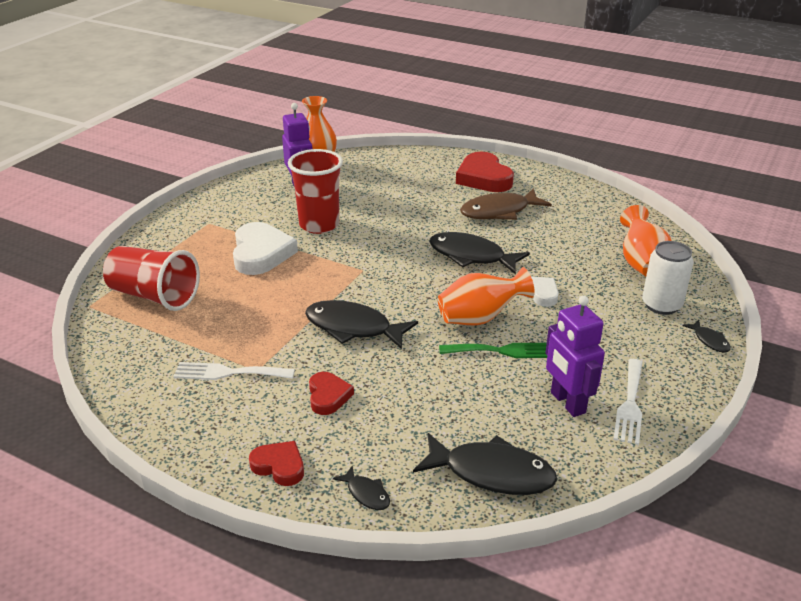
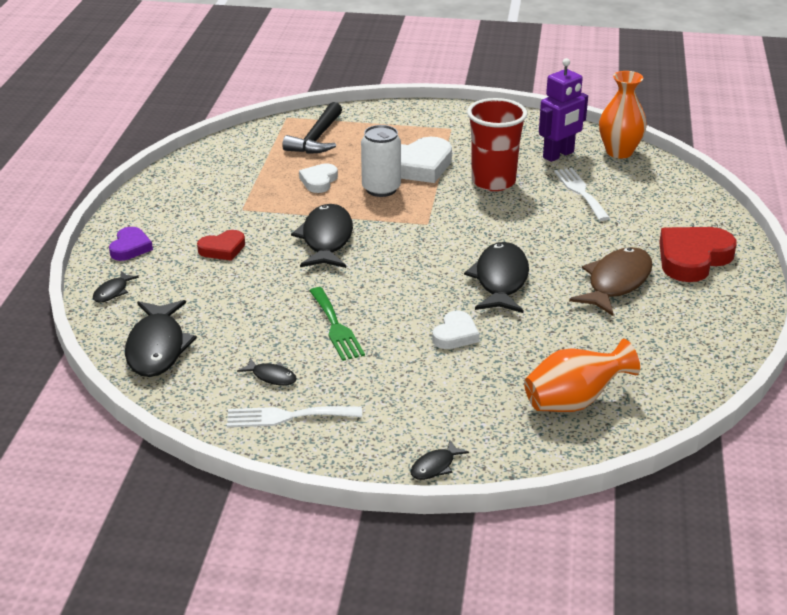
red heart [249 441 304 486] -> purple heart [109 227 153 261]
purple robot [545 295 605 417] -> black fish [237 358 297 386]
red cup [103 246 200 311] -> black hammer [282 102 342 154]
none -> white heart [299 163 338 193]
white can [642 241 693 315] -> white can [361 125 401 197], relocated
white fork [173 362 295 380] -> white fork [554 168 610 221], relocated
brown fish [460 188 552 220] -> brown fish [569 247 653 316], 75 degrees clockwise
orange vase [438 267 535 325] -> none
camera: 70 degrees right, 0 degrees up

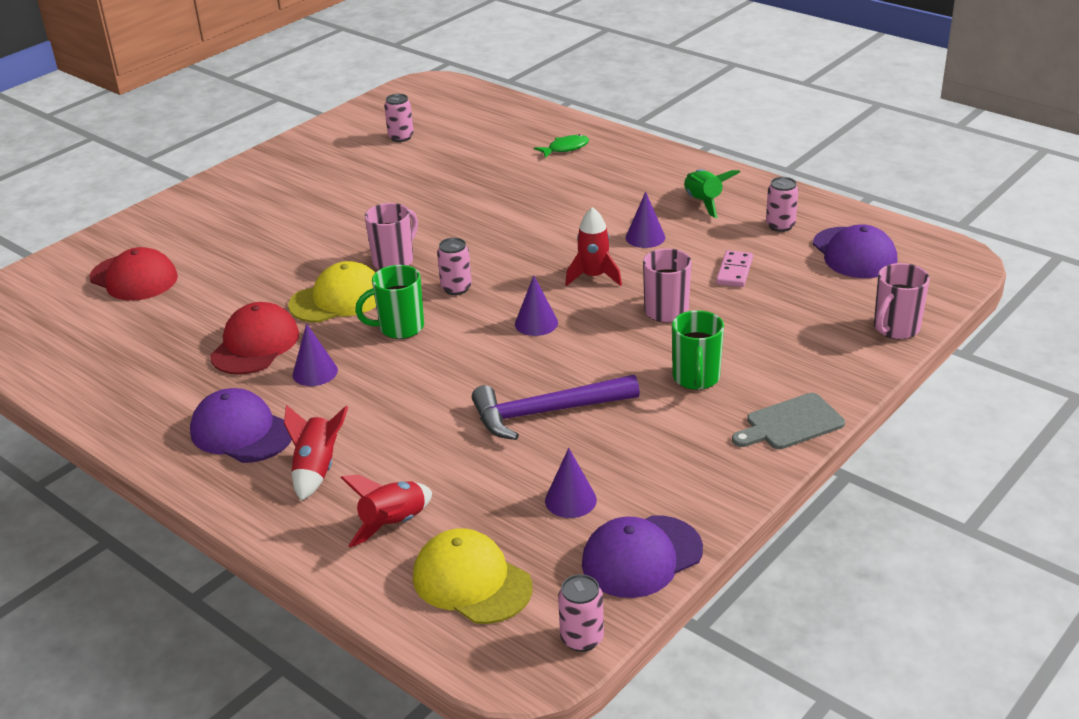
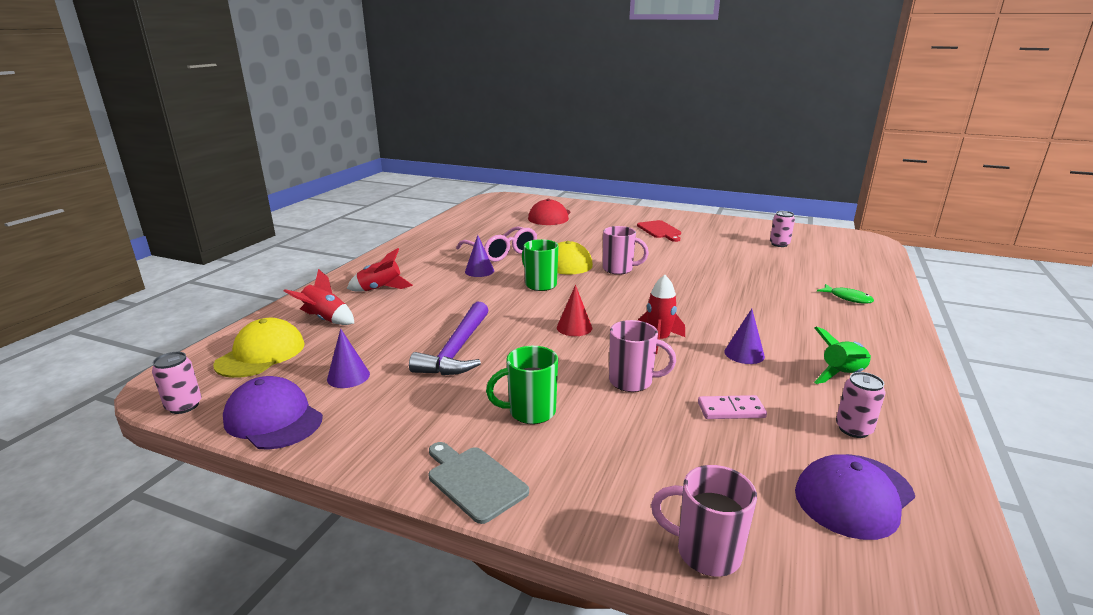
purple hammer [472 375 640 440] -> purple hammer [409 302 488 375], 135 degrees counterclockwise
red cap [210 302 299 375] -> pink glasses [456 226 537 262]
purple cone [515 275 558 336] -> red cone [557 285 592 336]
none -> red cutting board [637 220 681 242]
purple cap [190 388 292 463] -> none
pink can [437 238 472 295] -> none
camera: 70 degrees right, 10 degrees down

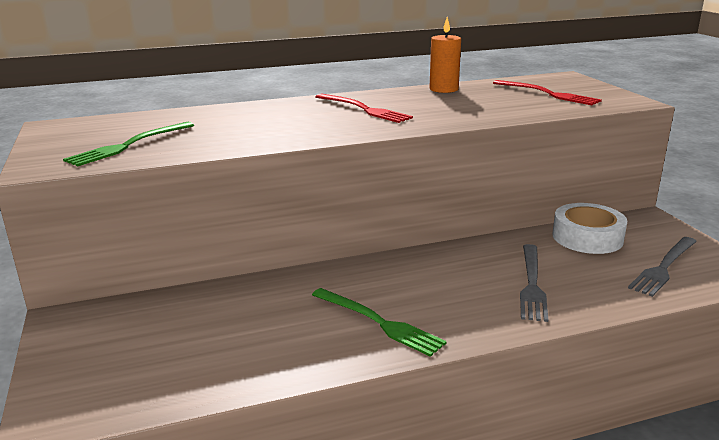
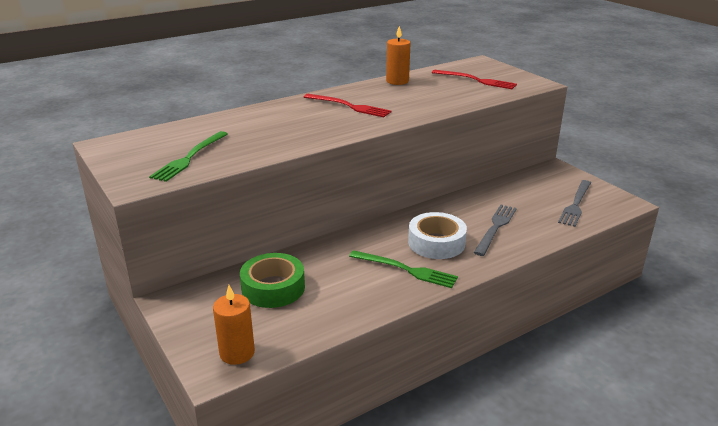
none -> orange candle [213 285 255 365]
none -> green tape [240 253 305 308]
white tape [552 203 627 254] -> white tape [408 212 467 259], relocated
grey fork [520 244 548 322] -> grey fork [474 205 517 256], 150 degrees counterclockwise
camera: 15 degrees left, 5 degrees up

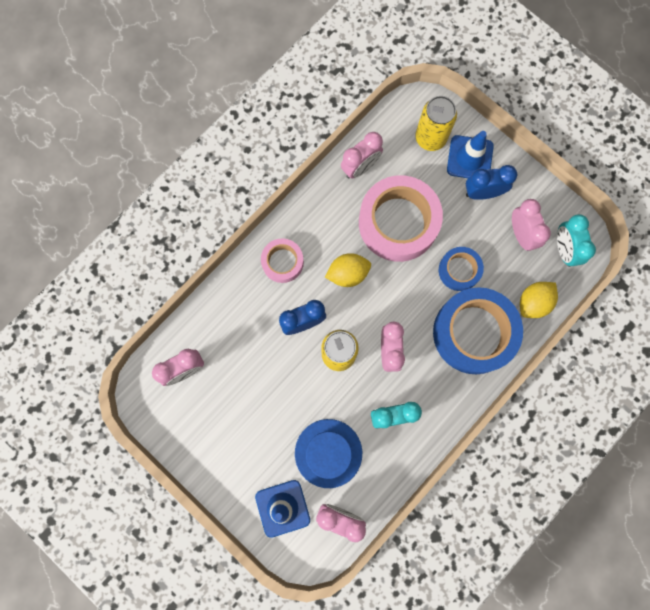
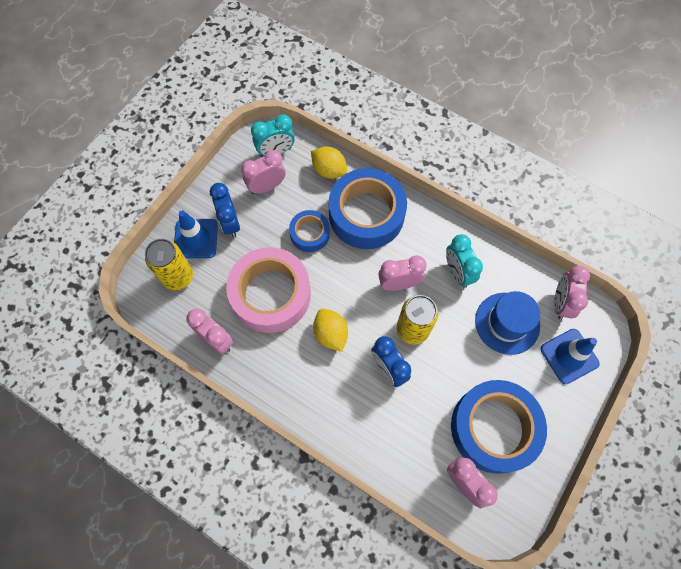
none -> blue tape [451 380 547 474]
pink tape [261 238 304 283] -> none
camera: 100 degrees left, 10 degrees down

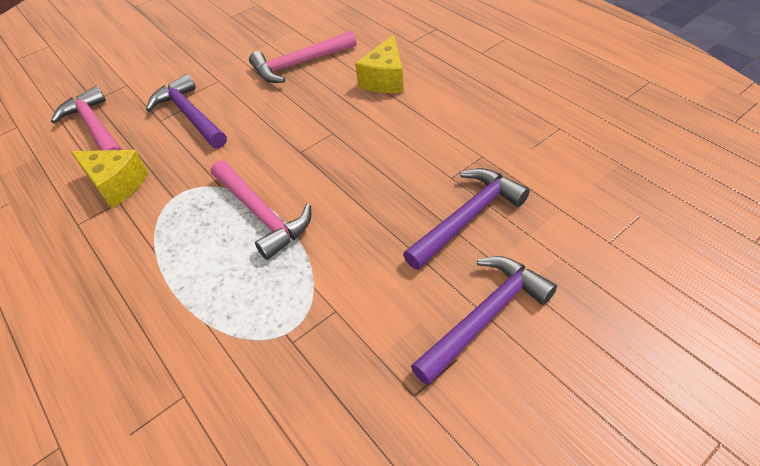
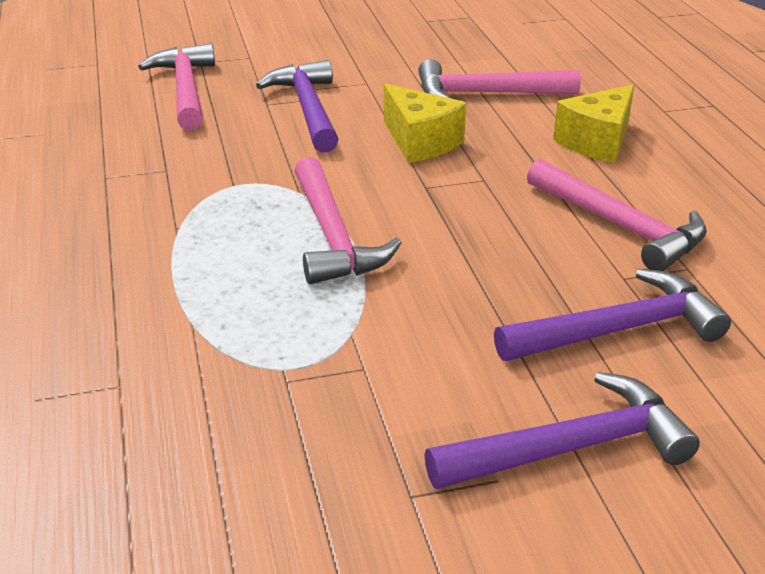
yellow cheese [71 150 148 209] -> yellow cheese [384 83 466 163], relocated
none -> pink hammer [527 159 707 271]
camera: 20 degrees right, 15 degrees down

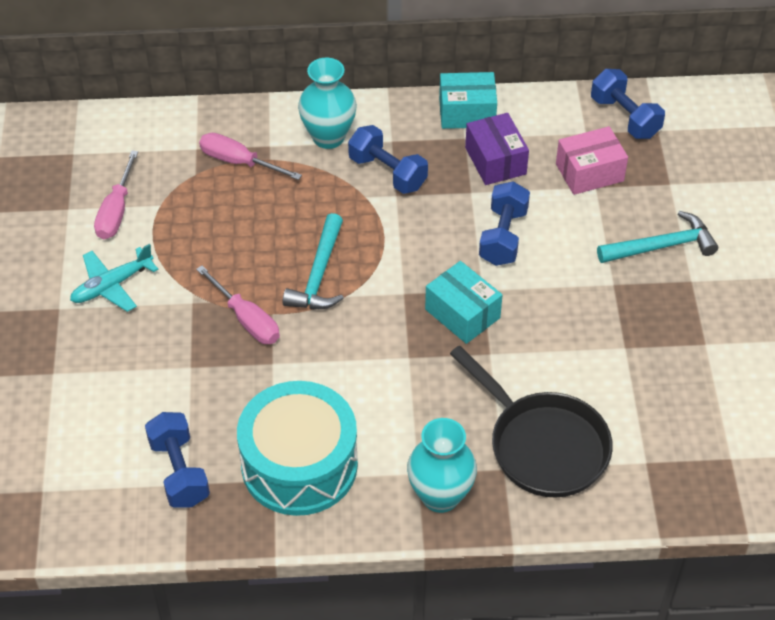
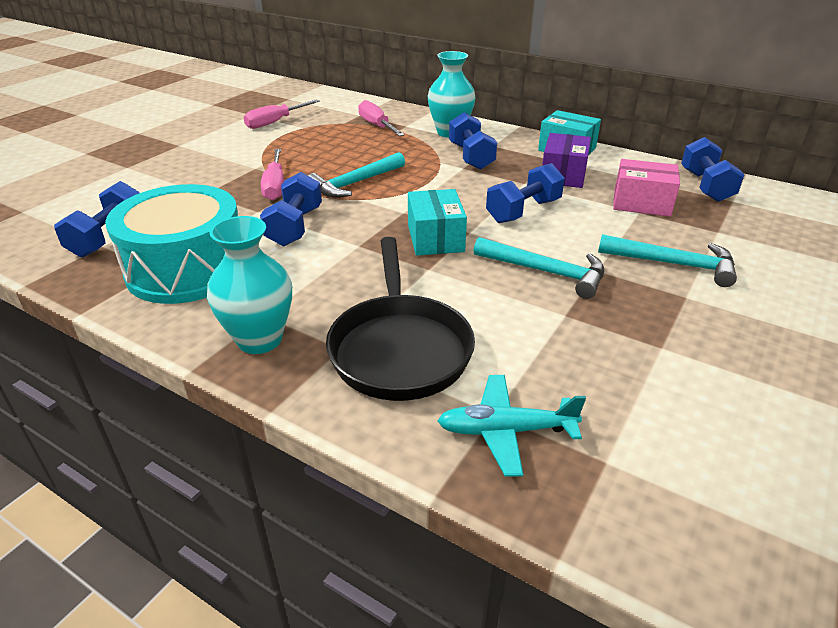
none -> blue dumbbell [260 172 322 246]
turquoise plane [70 244 158 312] -> turquoise plane [437 375 586 477], relocated
none -> turquoise hammer [473 237 604 299]
camera: 35 degrees right, 15 degrees down

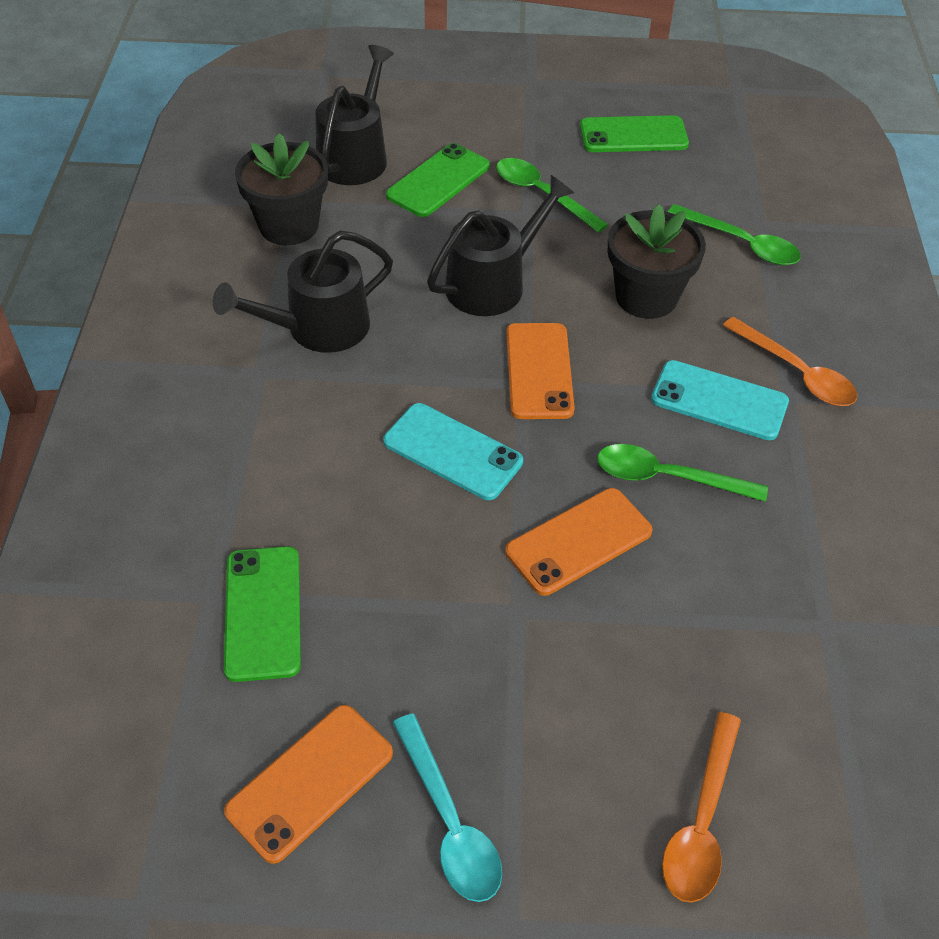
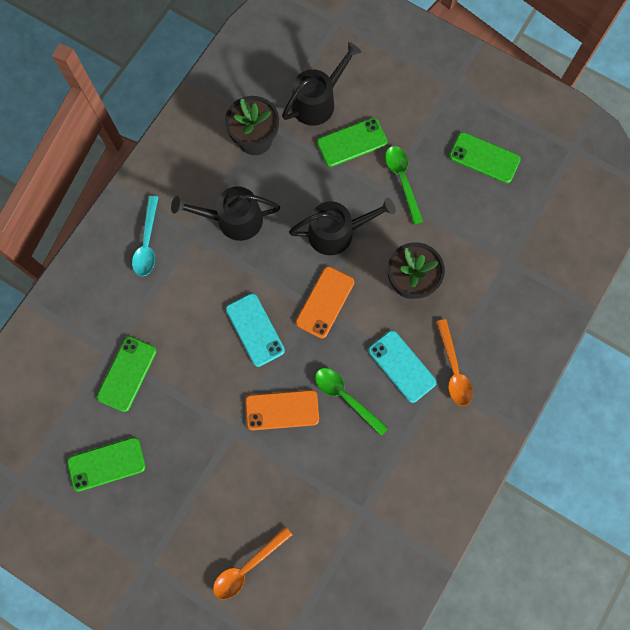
orange phone [224 705 393 864] -> green phone [67 437 146 492]
turquoise spoon [393 713 502 902] -> turquoise spoon [132 196 158 276], relocated
green spoon [668 204 801 265] -> none
camera: 30 degrees right, 25 degrees up

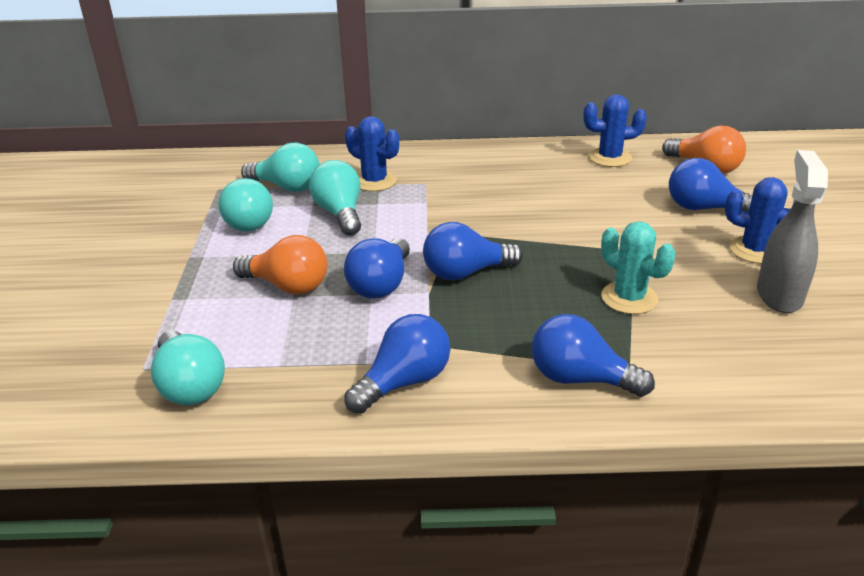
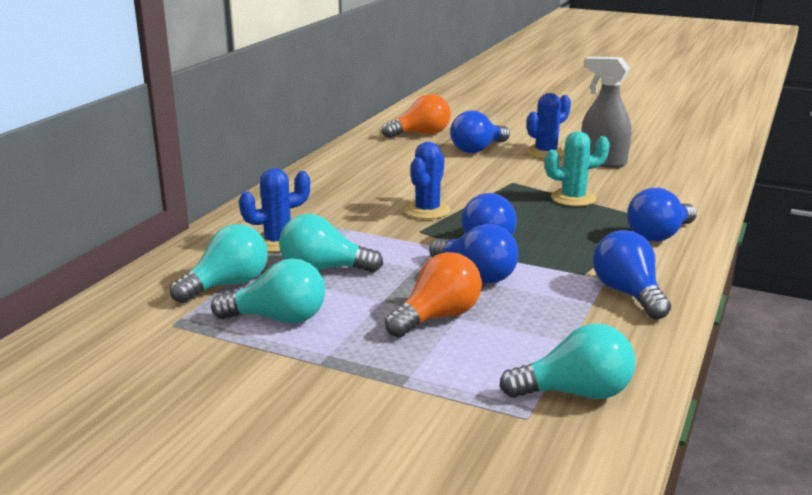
blue cactus [583 94 647 167] -> blue cactus [405 142 451 219], relocated
camera: 65 degrees left, 10 degrees down

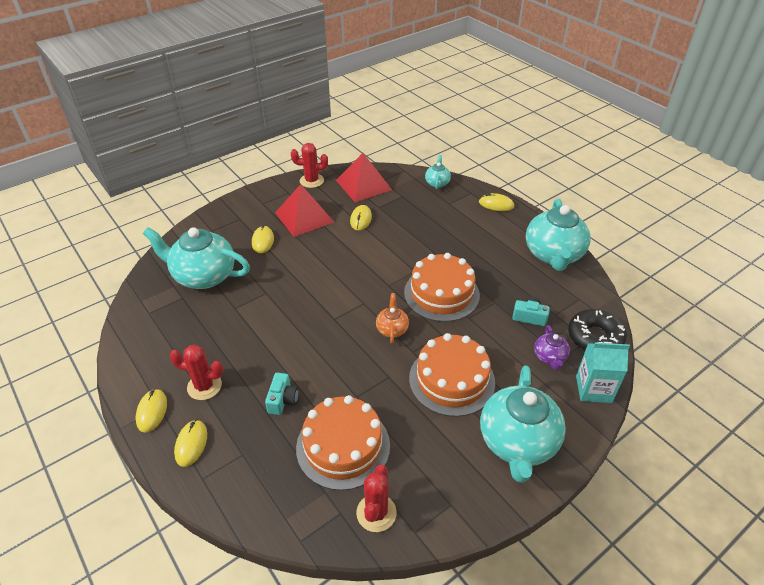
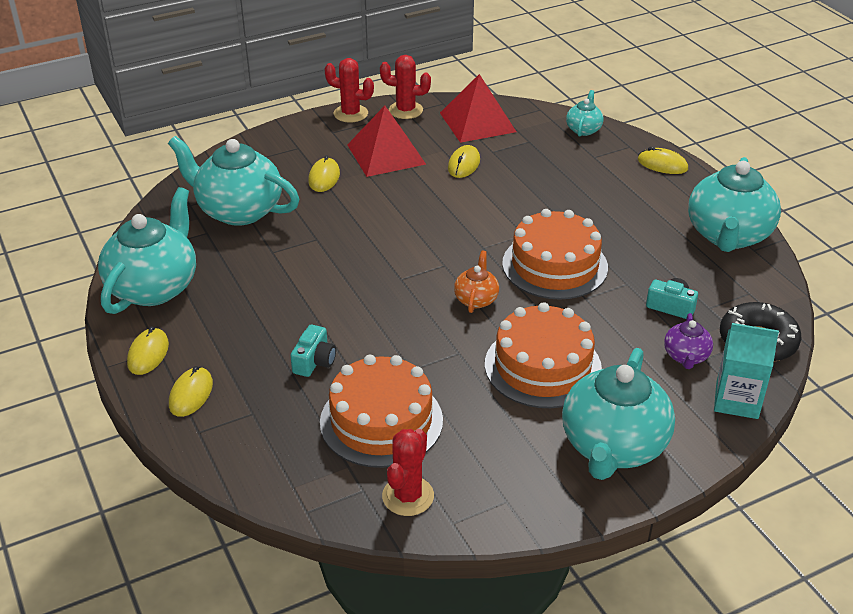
none -> turquoise teapot [98 187 196 314]
red cactus [169 345 223 400] -> red cactus [324 58 374 123], relocated
camera: 10 degrees right, 5 degrees down

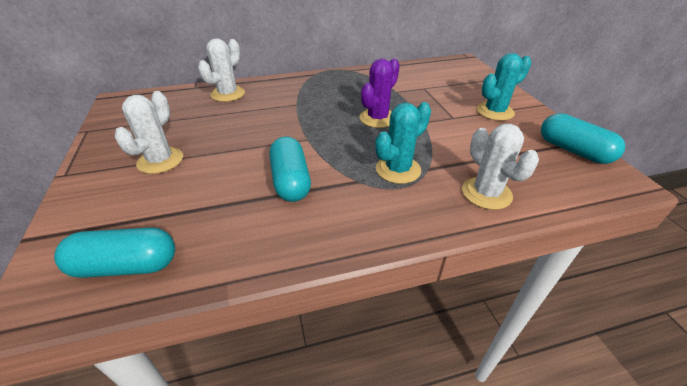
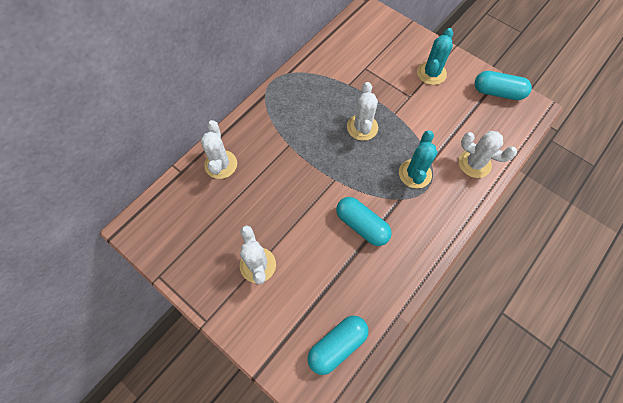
purple cactus [359 59 400 128] -> white cactus [347 82 378 141]
camera: 35 degrees left, 25 degrees up

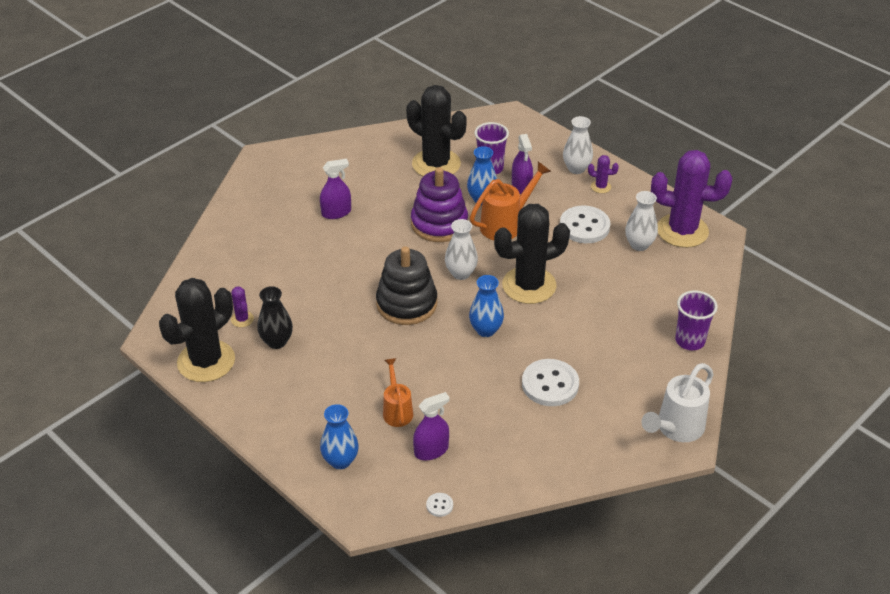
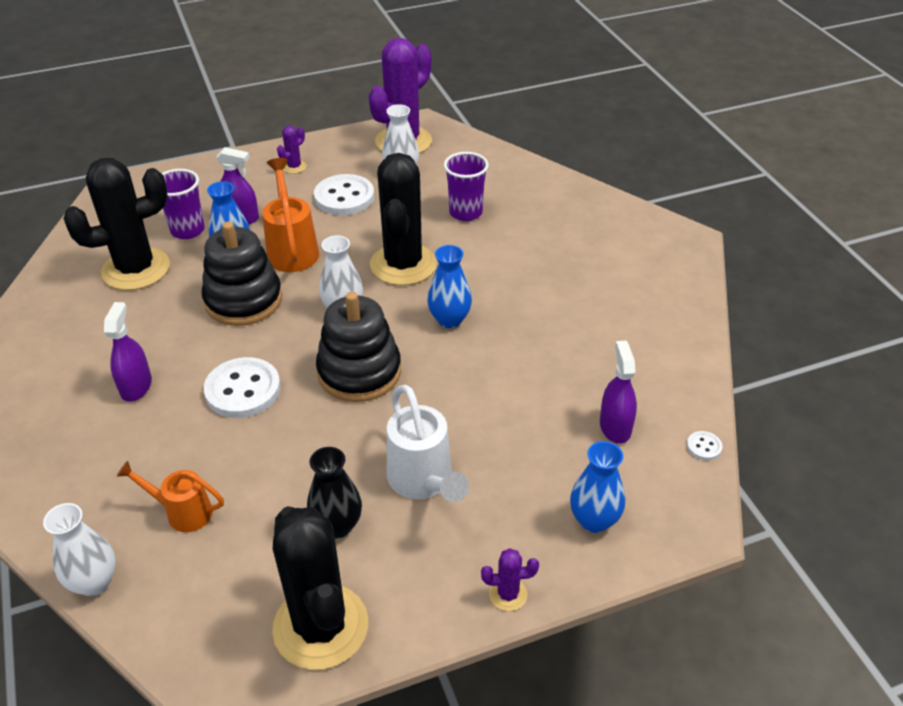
white vase [563 116 593 174] -> white vase [43 503 116 596], relocated
orange watering can [383 358 413 427] -> orange watering can [117 461 224 532], relocated
purple stacking toy [411 167 468 242] -> black stacking toy [202 221 282 326]
white button [522 359 579 406] -> white button [204 357 281 418], relocated
white watering can [641 363 714 442] -> white watering can [387 385 469 502], relocated
purple cup [675 290 718 350] -> purple cup [444 152 489 221], relocated
purple cactus [231 286 254 327] -> purple cactus [481 548 539 611], relocated
camera: 65 degrees left, 0 degrees up

